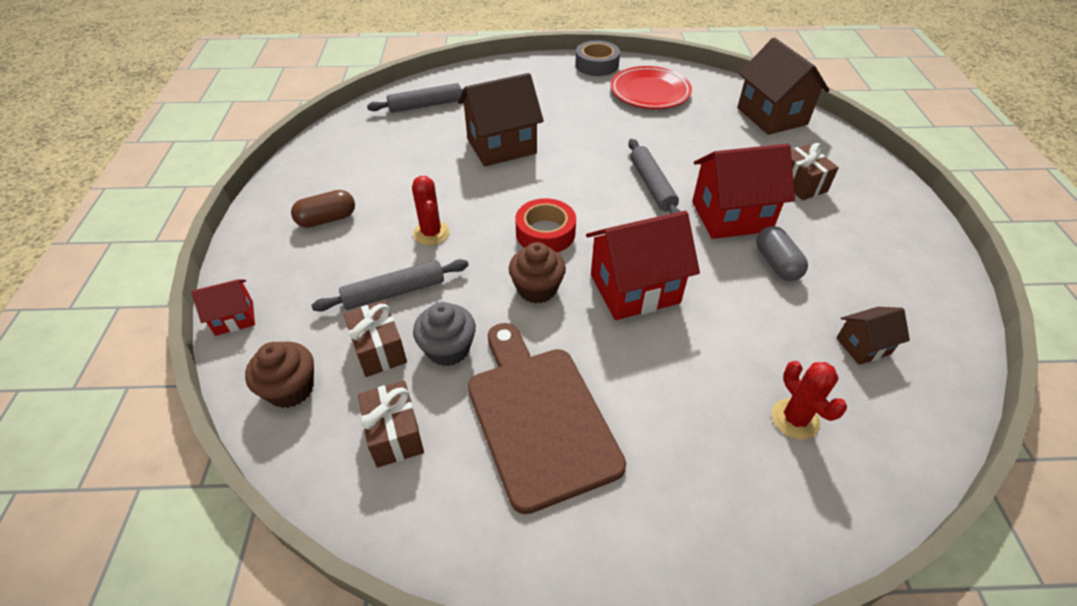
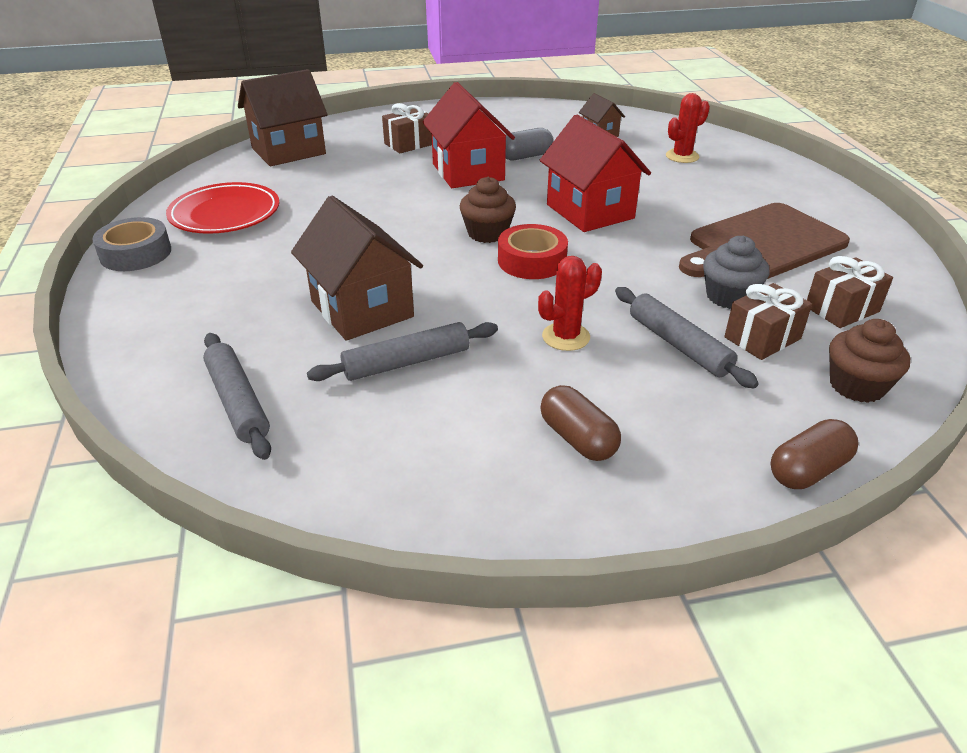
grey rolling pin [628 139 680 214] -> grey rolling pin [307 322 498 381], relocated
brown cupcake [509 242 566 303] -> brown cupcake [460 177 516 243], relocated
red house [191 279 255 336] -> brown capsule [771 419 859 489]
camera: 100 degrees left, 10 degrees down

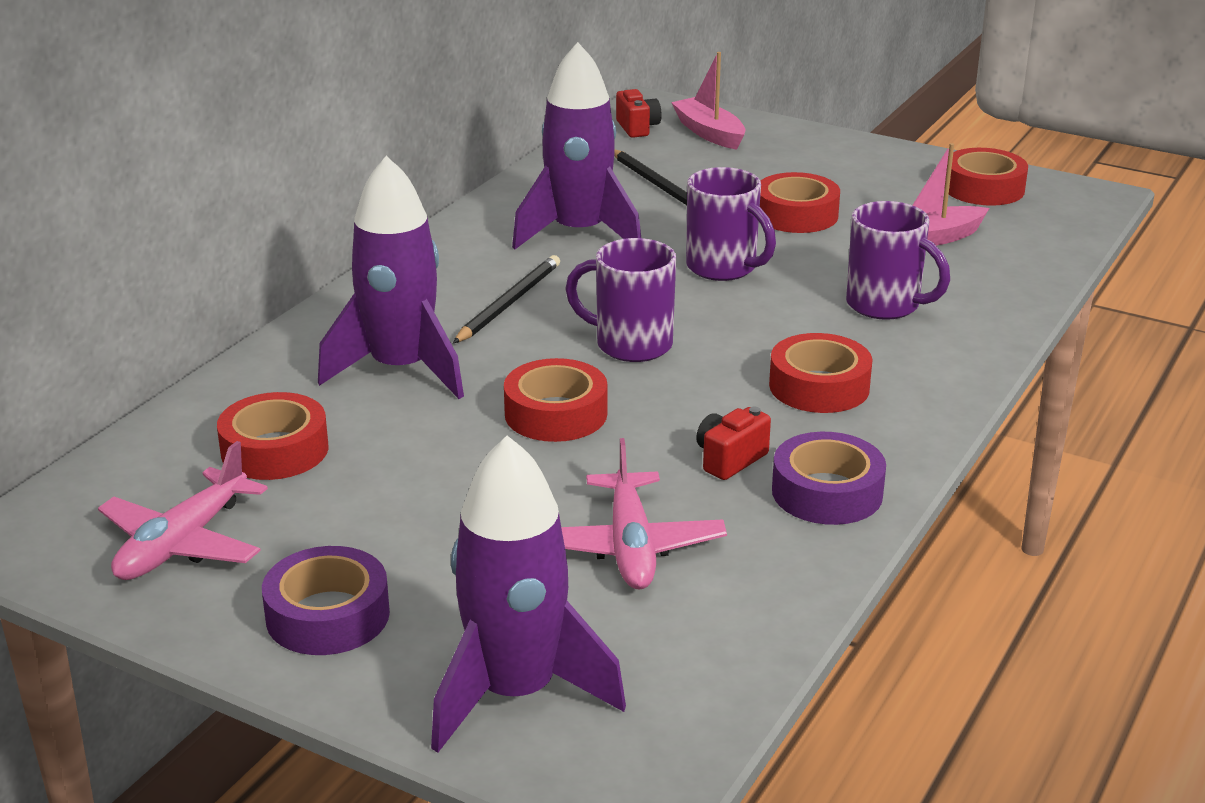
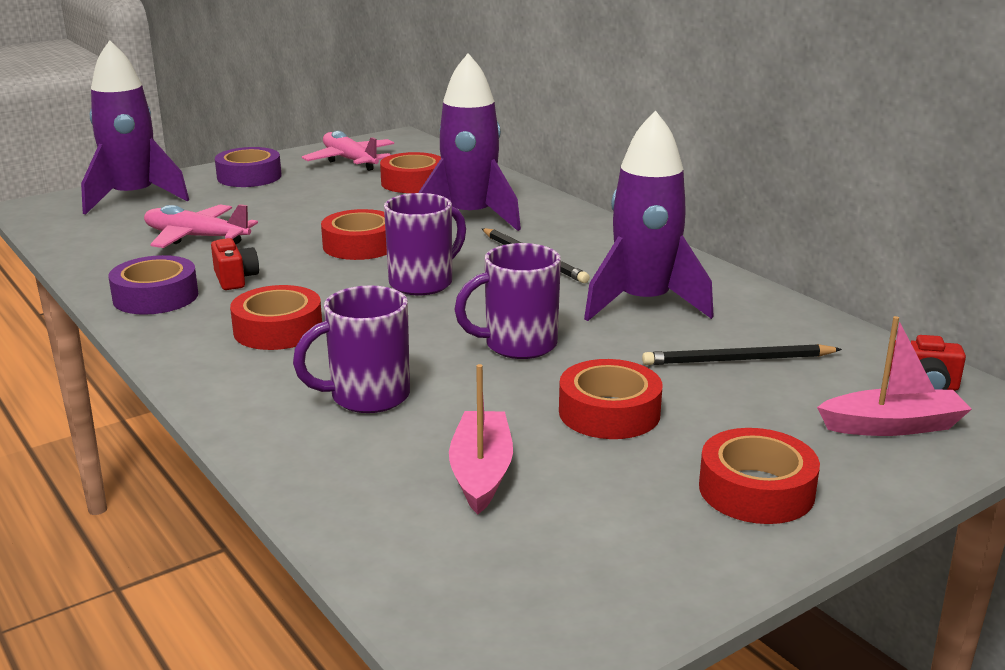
red tape [944 148 1028 206] -> red tape [699 428 820 524], relocated
camera: 115 degrees right, 5 degrees down

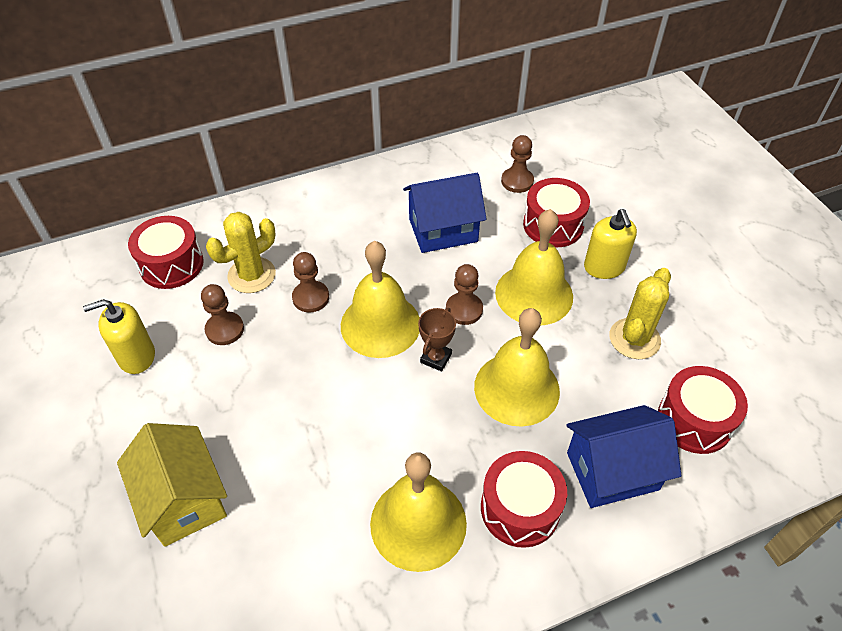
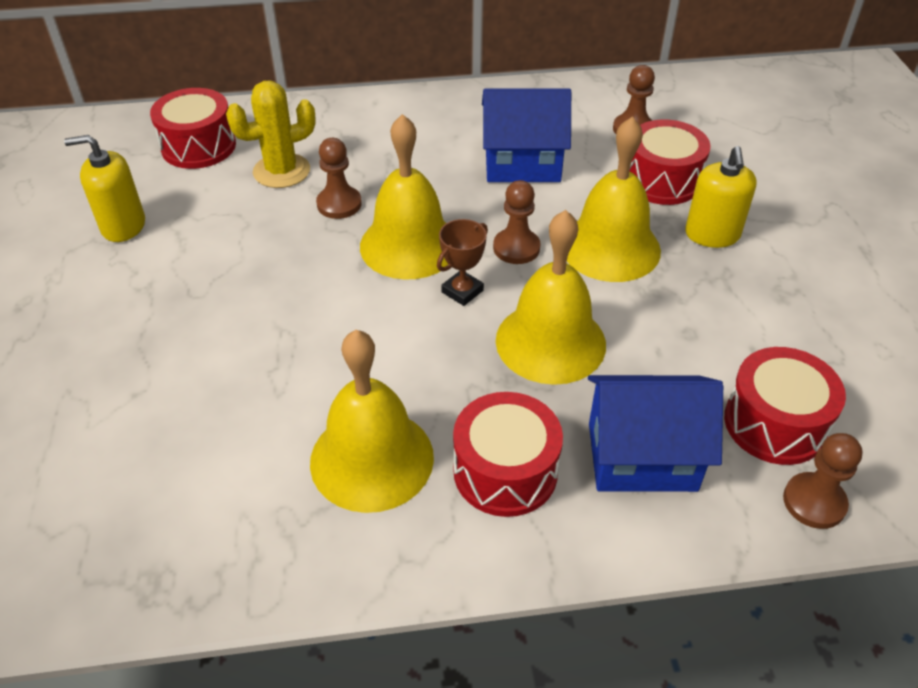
brown pawn [201 284 244 345] -> brown pawn [783 433 863 529], relocated
yellow house [117 423 227 547] -> none
yellow cactus [610 268 671 359] -> none
camera: 15 degrees right, 5 degrees down

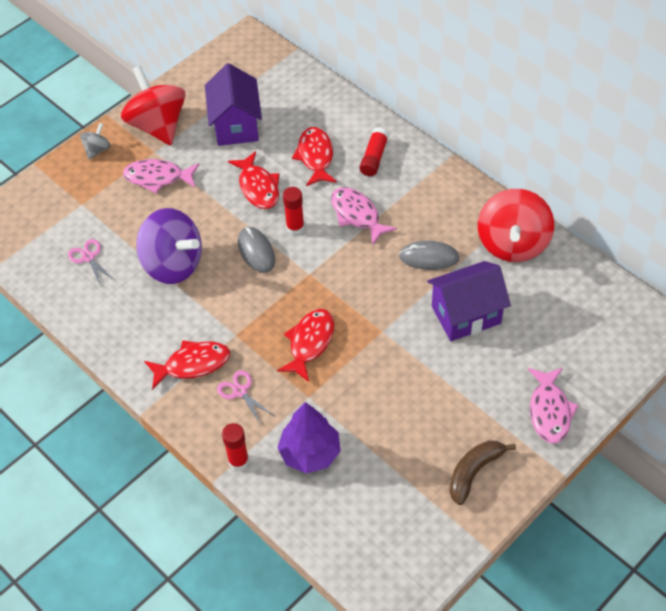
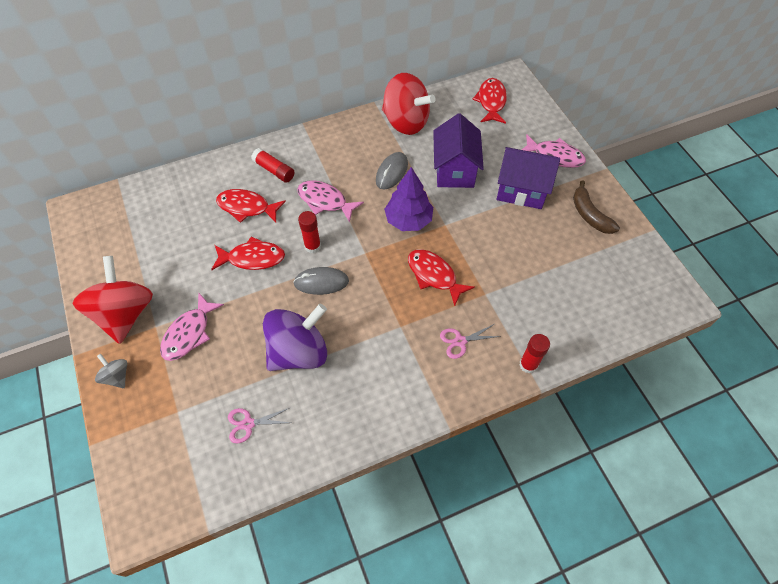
red spinning top [121 66 186 145] -> red spinning top [72 256 153 344], 90 degrees clockwise
pink fish [331 187 397 245] -> pink fish [297 180 364 223], 45 degrees clockwise
purple tree [277 402 340 474] -> purple tree [384 167 433 231], relocated
red fish [144 340 230 390] -> red fish [472 78 507 124], relocated
purple house [205 63 262 146] -> purple house [497 147 560 209], relocated
camera: 70 degrees left, 5 degrees up

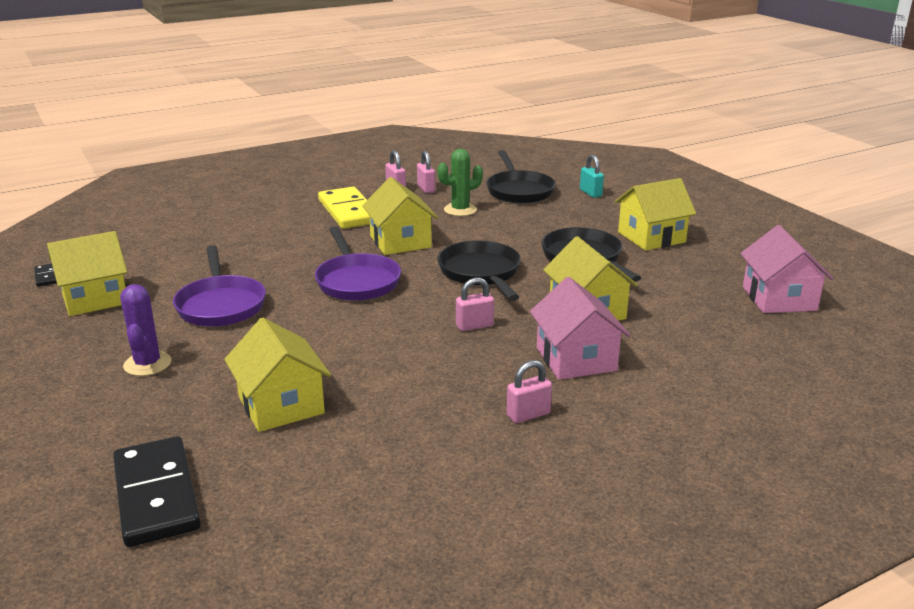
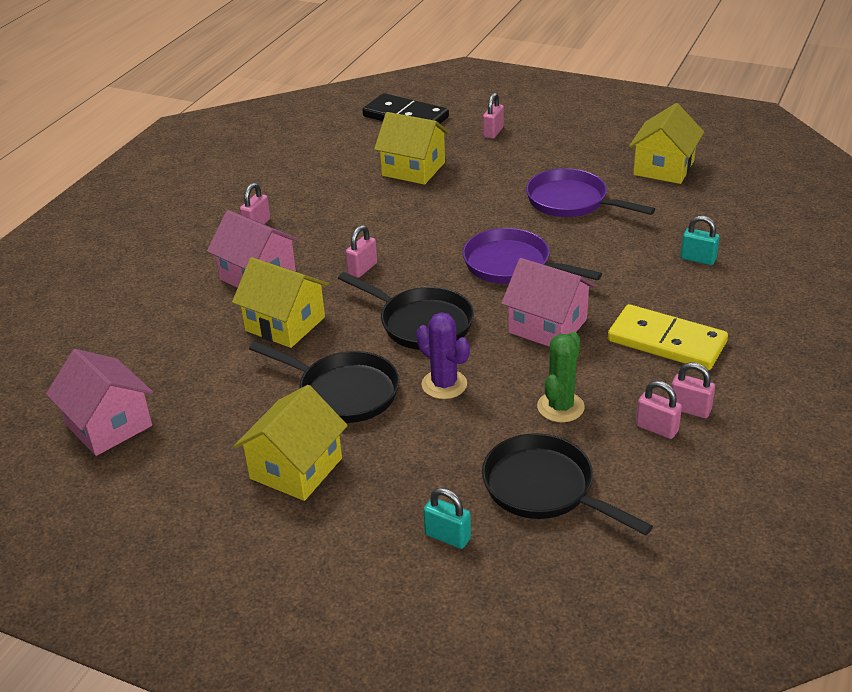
purple cactus [120 284 171 376] -> purple cactus [416 312 470 399], relocated
none -> pink padlock [483 93 504 139]
yellow house [362 177 438 255] -> pink house [501 258 596 347]
none -> turquoise padlock [681 216 720 265]
black domino [34 264 57 287] -> none
camera: 145 degrees right, 10 degrees up

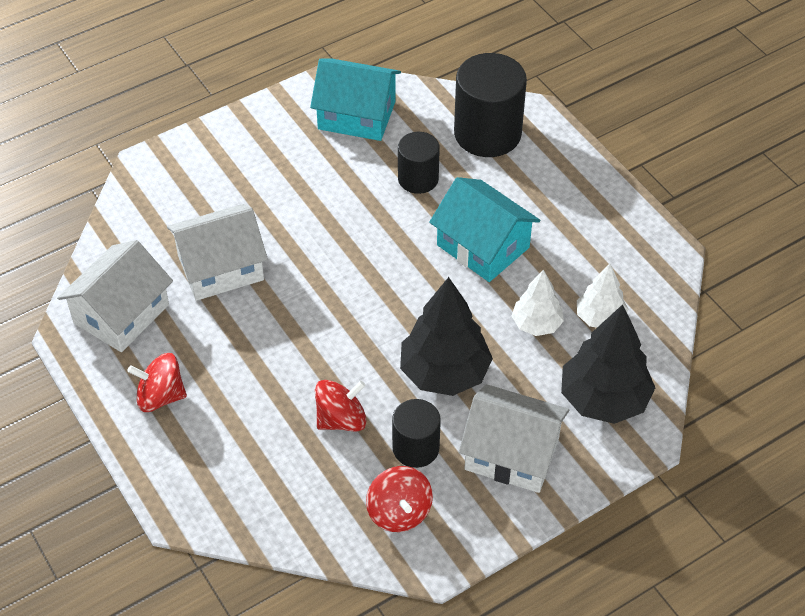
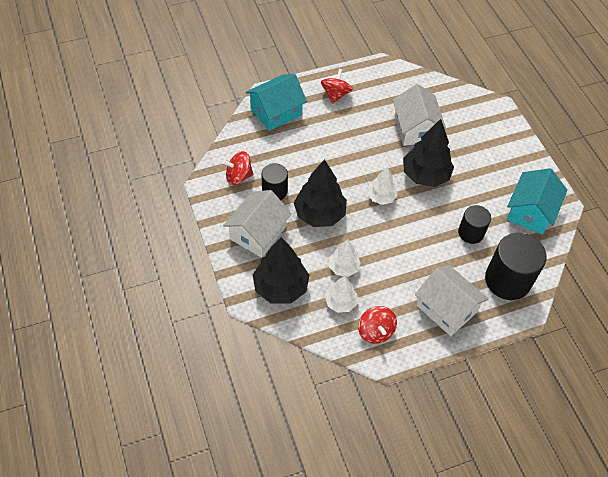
turquoise house [429 177 540 282] -> turquoise house [246 74 307 131], relocated
red spinning top [315 380 367 432] -> red spinning top [358 306 397 344], relocated
none -> white tree [367 167 398 205]
none -> black tree [403 119 454 187]
white house [57 240 173 352] -> white house [415 265 488 336], relocated
camera: 100 degrees right, 5 degrees up

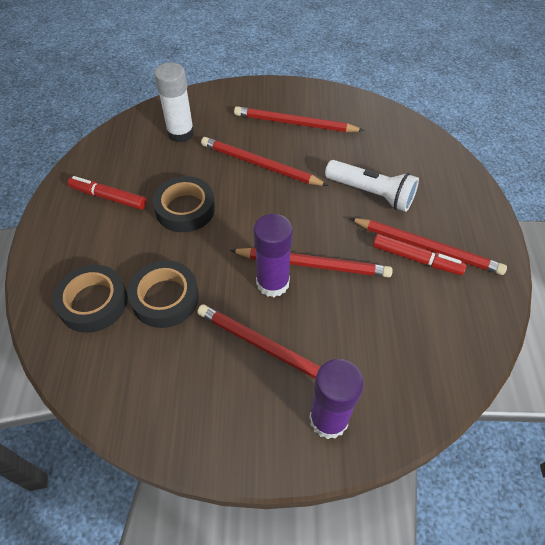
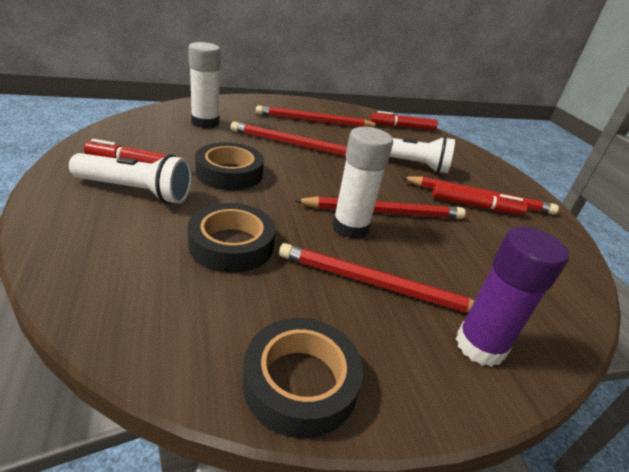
none -> white flashlight [69 153 192 204]
black tape [53 265 128 333] -> black tape [243 318 363 438], relocated
purple glue stick [253 214 293 297] -> white glue stick [332 127 393 239]
none -> red marker [370 111 438 130]
camera: 20 degrees left, 20 degrees down

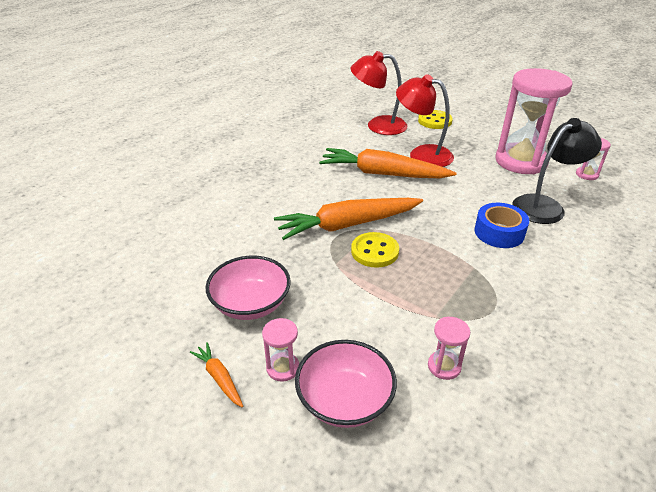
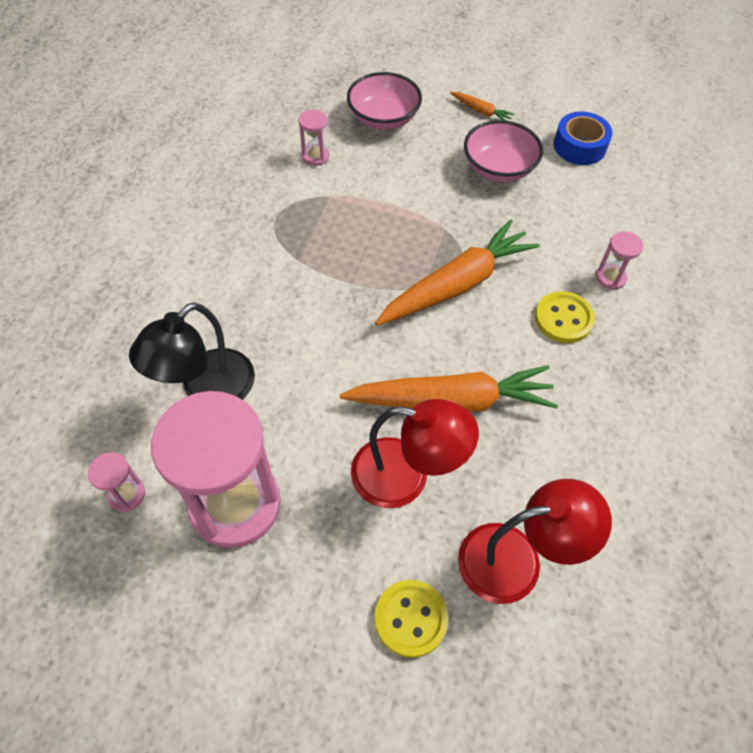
yellow button [351 232 399 268] -> yellow button [535 291 595 343], relocated
blue tape [474 203 529 248] -> blue tape [554 111 613 165], relocated
pink hourglass [262 318 299 382] -> pink hourglass [596 231 643 290], relocated
camera: 160 degrees right, 20 degrees up

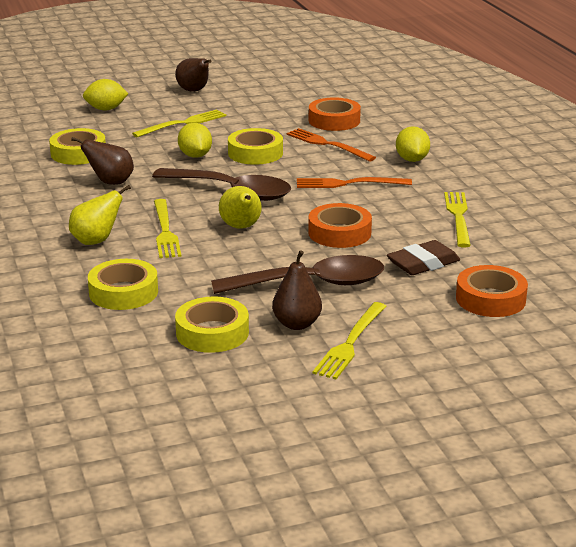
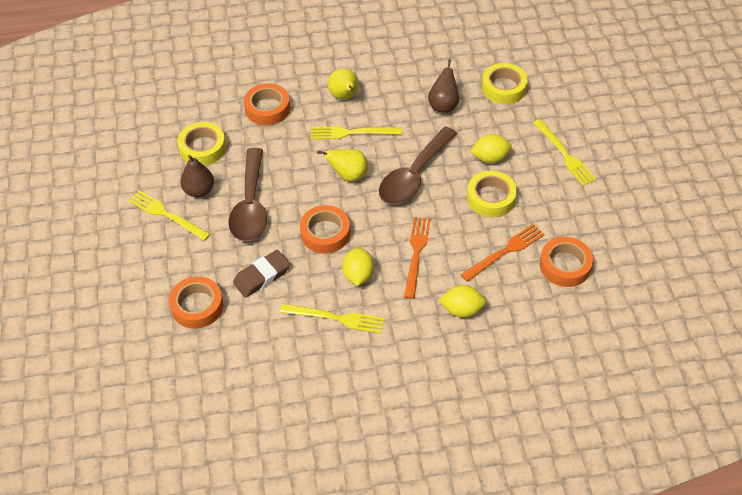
brown eraser [387 240 460 275] -> brown eraser [233 250 290 298], 75 degrees clockwise
yellow tape [88 259 158 310] -> orange tape [244 83 290 126]
yellow lemon [83 79 129 110] -> yellow lemon [342 247 374 286], relocated
brown pear [175 58 211 92] -> none
camera: 100 degrees right, 25 degrees up

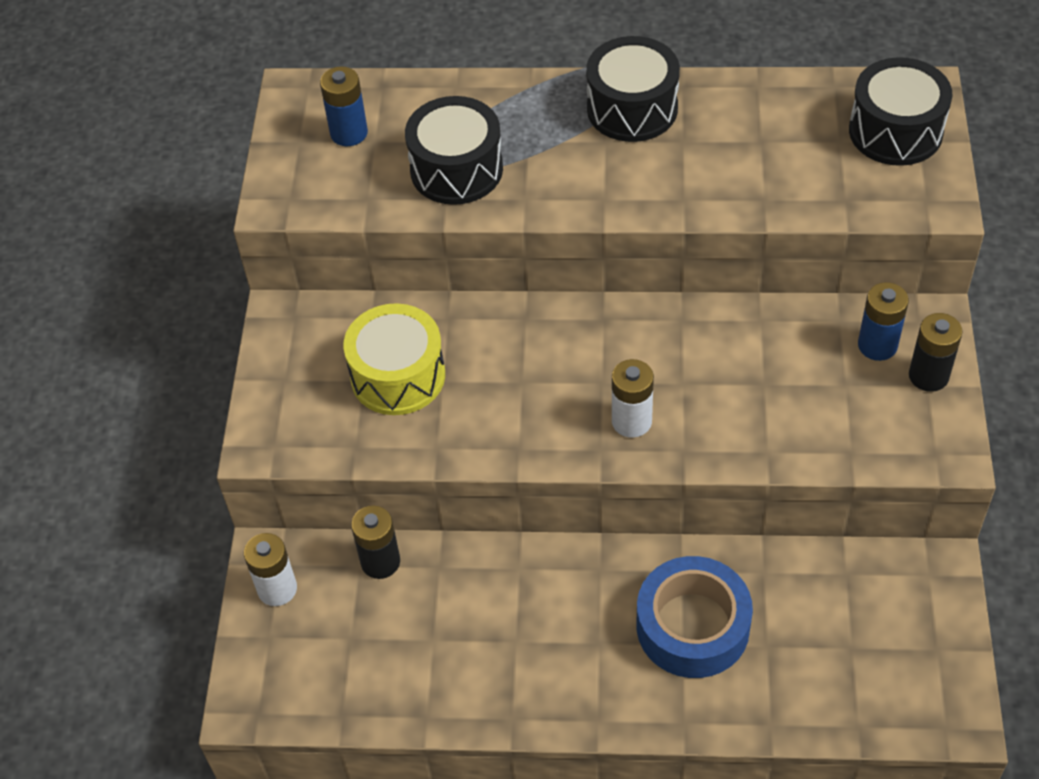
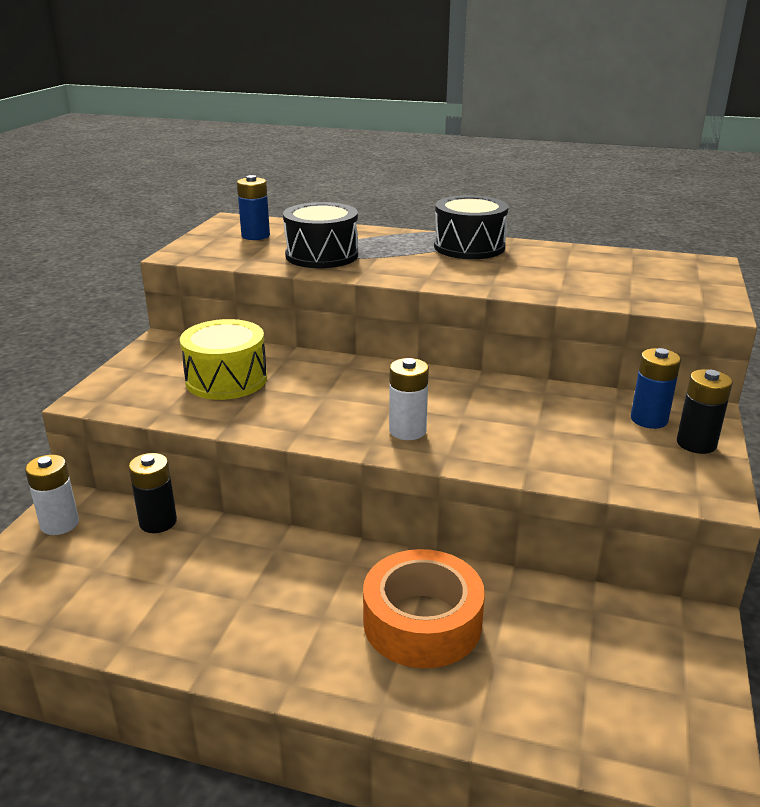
blue tape [637 556 753 678] -> orange tape [363 549 485 668]
black drum [849 57 953 166] -> none
camera: 10 degrees right, 25 degrees down

